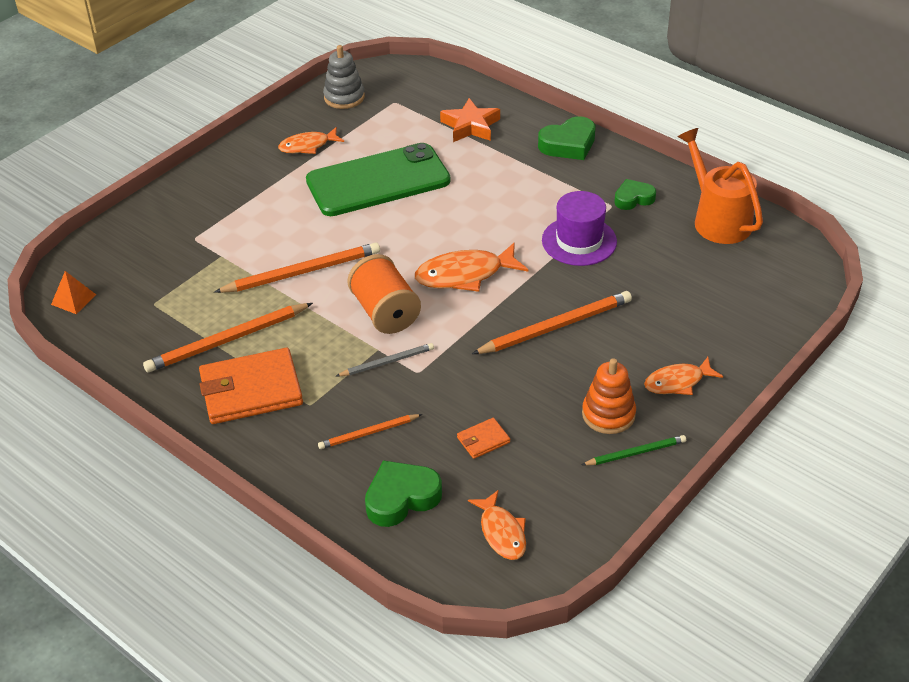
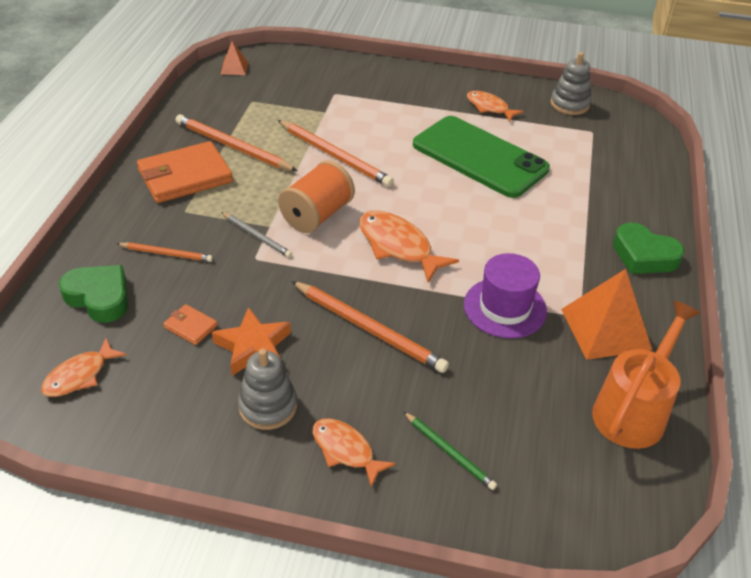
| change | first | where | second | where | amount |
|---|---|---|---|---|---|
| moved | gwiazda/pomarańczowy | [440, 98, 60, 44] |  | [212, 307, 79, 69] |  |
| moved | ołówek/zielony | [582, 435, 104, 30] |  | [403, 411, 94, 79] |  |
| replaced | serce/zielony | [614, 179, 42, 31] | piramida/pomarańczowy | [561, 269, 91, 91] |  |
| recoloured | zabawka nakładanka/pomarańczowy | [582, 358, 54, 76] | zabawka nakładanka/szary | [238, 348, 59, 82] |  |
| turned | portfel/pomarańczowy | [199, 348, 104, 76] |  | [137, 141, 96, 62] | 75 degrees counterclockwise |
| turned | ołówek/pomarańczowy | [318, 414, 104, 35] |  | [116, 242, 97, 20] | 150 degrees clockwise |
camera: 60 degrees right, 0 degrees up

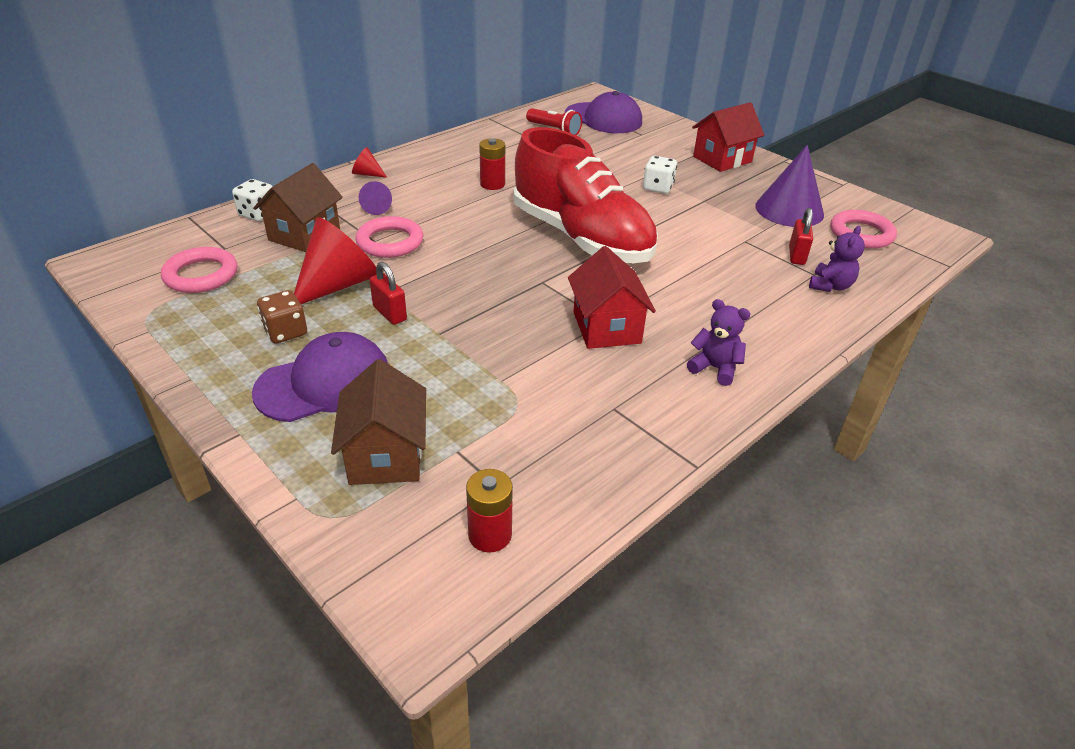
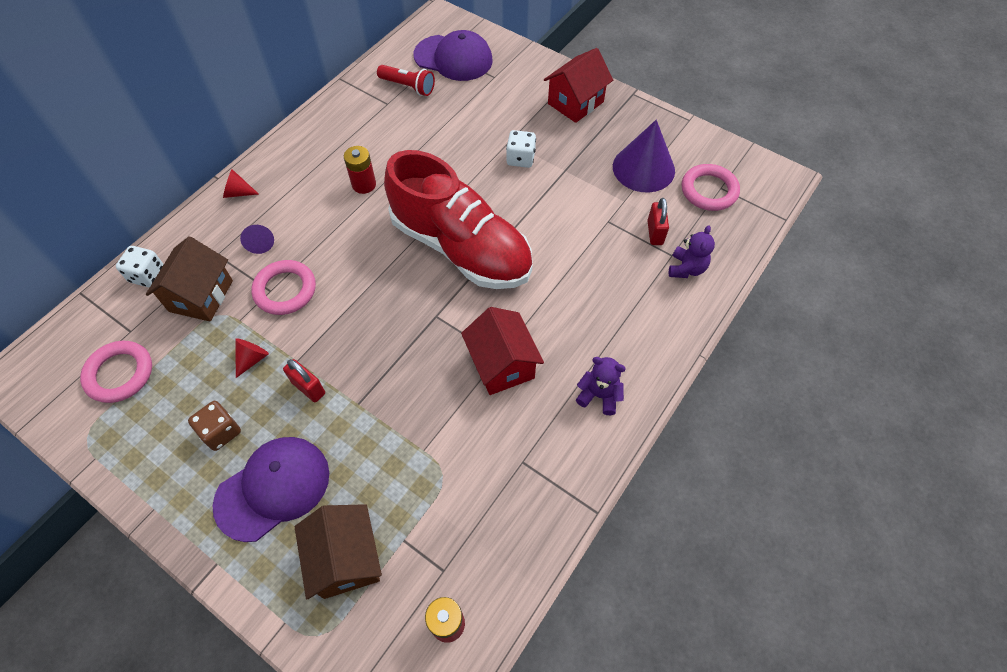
| change | first | where | second | where | amount |
|---|---|---|---|---|---|
| resized | stożek/czerwony | [294, 217, 83, 87] |  | [235, 338, 34, 40] | x0.47 |
camera: 10 degrees left, 20 degrees up

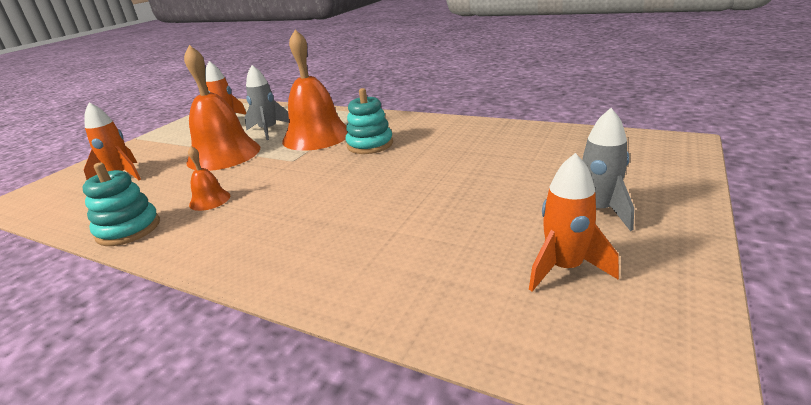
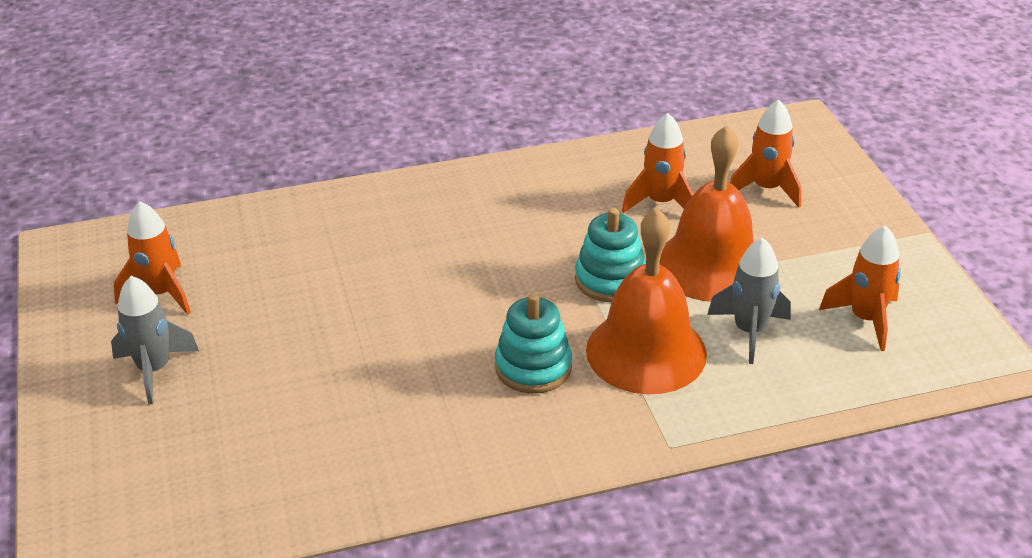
| change | first | where | second | where | amount |
|---|---|---|---|---|---|
| removed | dzwonek/pomarańczowy | [188, 146, 42, 65] |  |  |  |
| added |  |  | rakieta/pomarańczowy | [622, 113, 71, 100] |  |
| moved | zabawka nakładanka/turkusowy | [82, 163, 78, 83] |  | [575, 208, 71, 94] |  |
camera: 135 degrees right, 10 degrees up

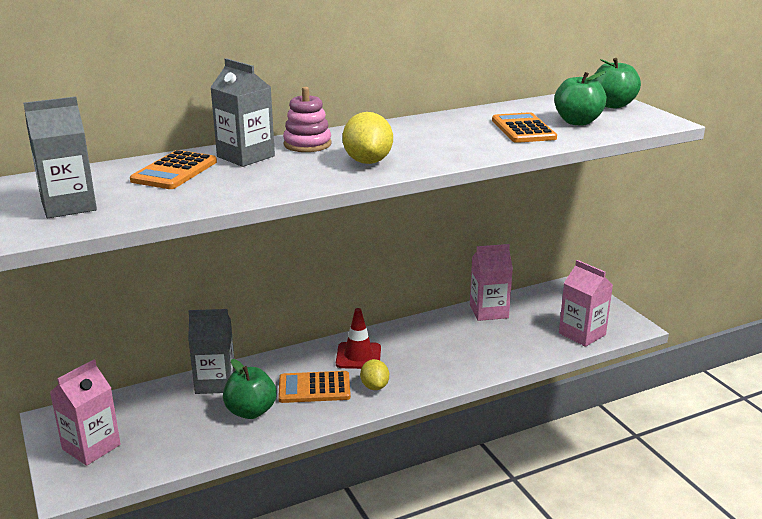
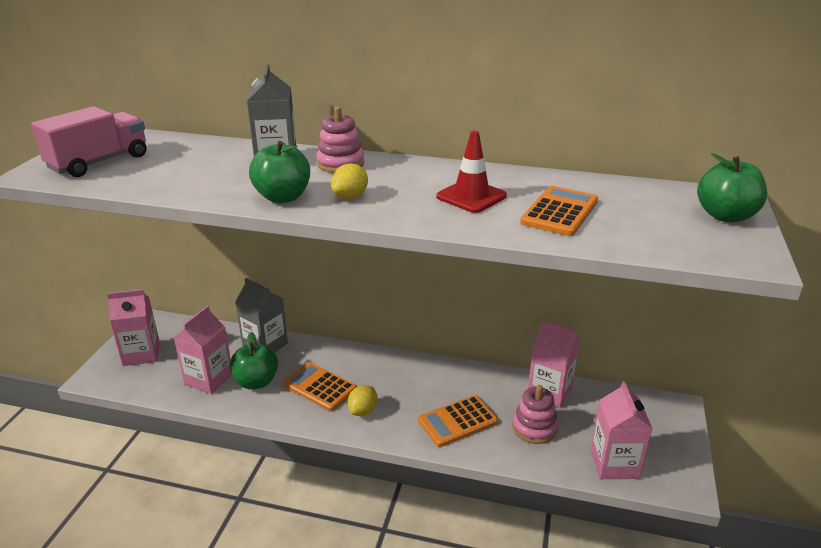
| change | first | where | second | where | amount |
|---|---|---|---|---|---|
| added |  |  | karton mleka/różowy | [173, 306, 59, 88] |  |
| added |  |  | zabawka nakładanka/różowy | [512, 385, 46, 59] |  |
| moved | kalkulator/pomarańczowy | [130, 150, 87, 39] |  | [418, 395, 80, 52] |  |
| moved | pachołek/czerwony | [336, 308, 45, 61] |  | [436, 131, 71, 82] |  |
| moved | jabłko/zielony | [554, 71, 53, 55] |  | [249, 141, 61, 62] |  |
| replaced | karton mleka/szary | [23, 97, 74, 121] | ciężarówka/różowy | [31, 106, 116, 71] |  |
| resized | cytryna/żółty | [342, 112, 51, 52] |  | [331, 164, 37, 35] | x0.66 |
camera: 40 degrees right, 5 degrees up

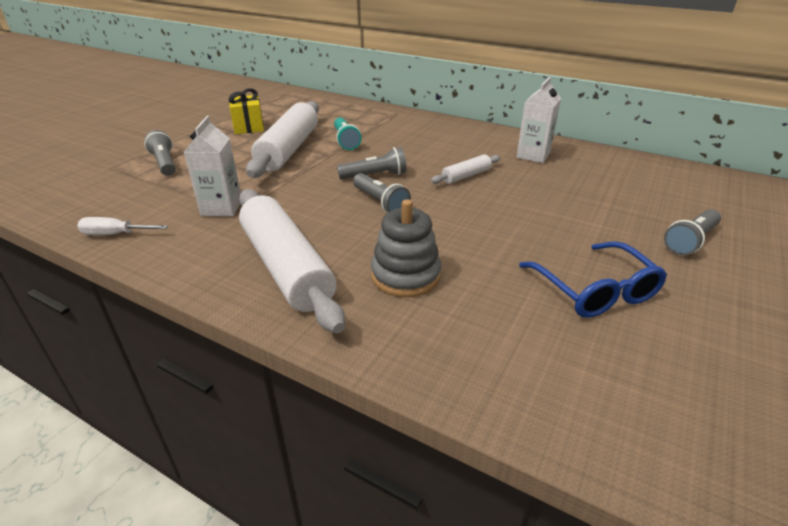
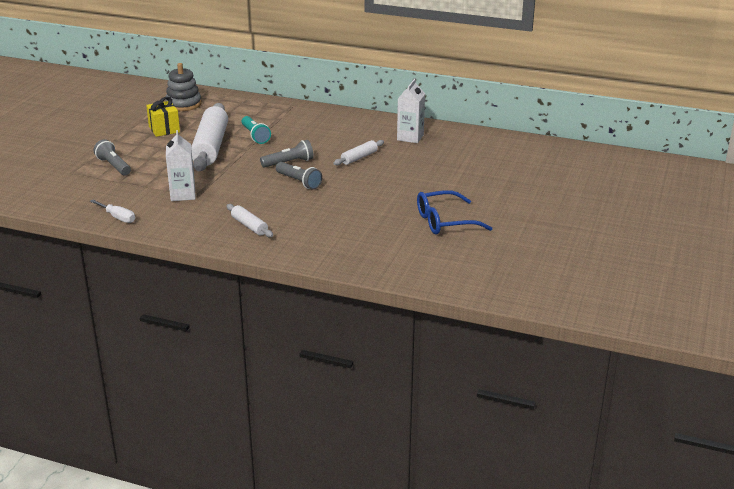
| change | first | where | second | where | amount |
|---|---|---|---|---|---|
| removed | latarka/szary | [664, 209, 57, 46] |  |  |  |
| moved | zabawka nakładanka/szary | [371, 199, 70, 98] |  | [165, 63, 37, 48] |  |
| turned | śrubokręt/biały | [77, 217, 91, 18] |  | [90, 199, 45, 24] | 135 degrees counterclockwise |
| turned | okulary/niebieski | [519, 241, 148, 77] |  | [417, 190, 76, 45] | 105 degrees clockwise |
| resized | wałek do ciasta/biały | [239, 189, 106, 144] |  | [226, 204, 47, 33] | x0.46 |
camera: 10 degrees left, 5 degrees down

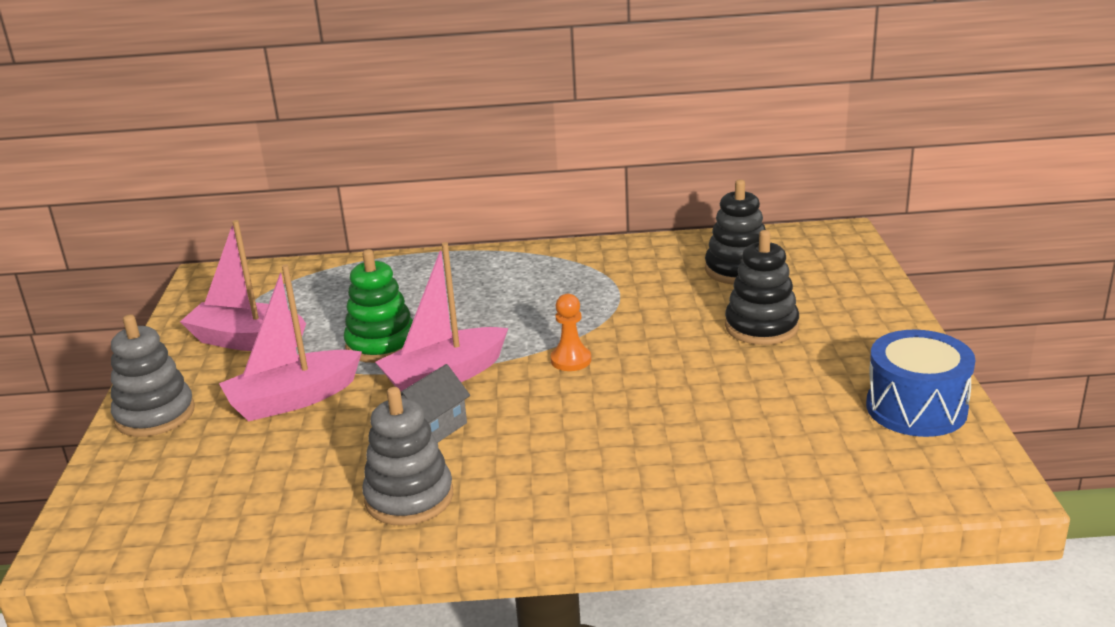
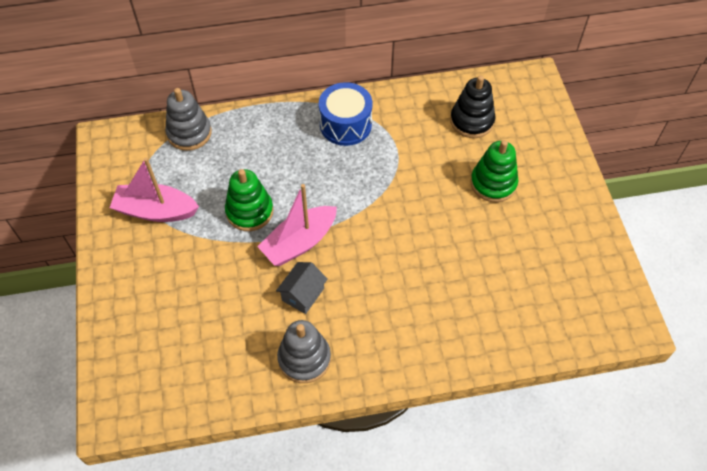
| change | first | where | second | where | amount |
|---|---|---|---|---|---|
| removed | łódka/różowy | [219, 264, 143, 158] |  |  |  |
| removed | pionek/pomarańczowy | [551, 294, 40, 77] |  |  |  |
| moved | zabawka nakładanka/szary | [111, 314, 84, 123] |  | [165, 88, 47, 63] |  |
| moved | bęben/niebieski | [866, 330, 109, 107] |  | [319, 82, 54, 64] |  |
| recoloured | zabawka nakładanka/czarny | [725, 230, 74, 115] | zabawka nakładanka/zielony | [471, 140, 47, 62] |  |
camera: 10 degrees left, 30 degrees up

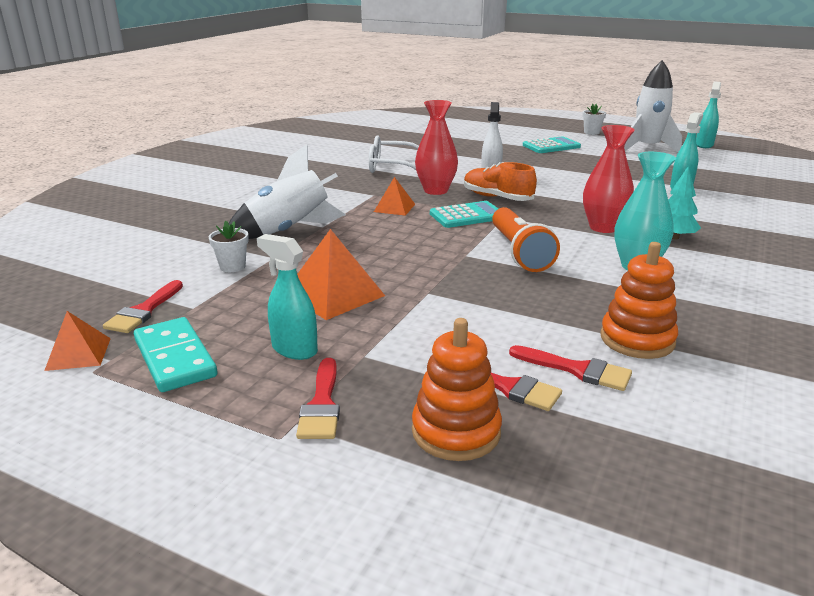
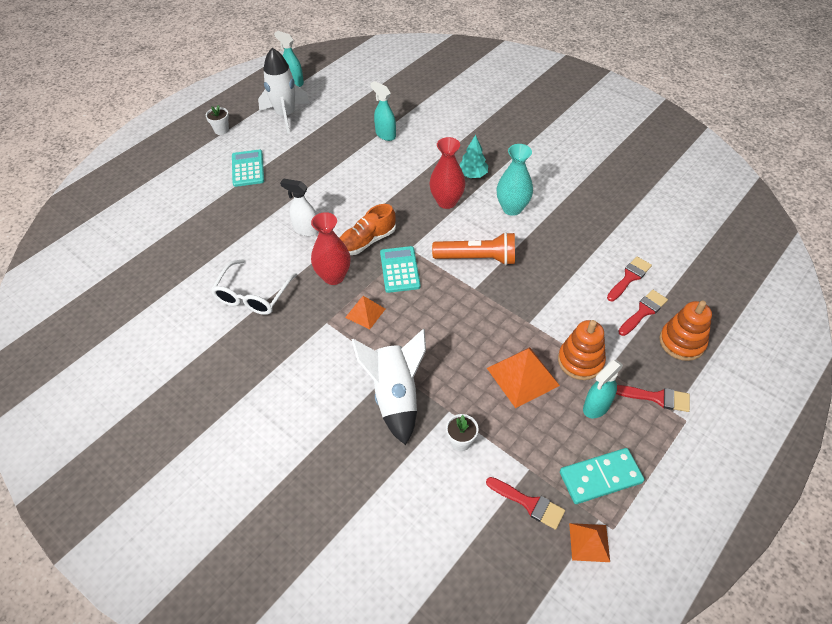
| change | first | where | second | where | amount |
|---|---|---|---|---|---|
| moved | zabawka nakładanka/pomarańczowy | [600, 242, 78, 117] |  | [558, 320, 48, 60] |  |
camera: 75 degrees left, 25 degrees up

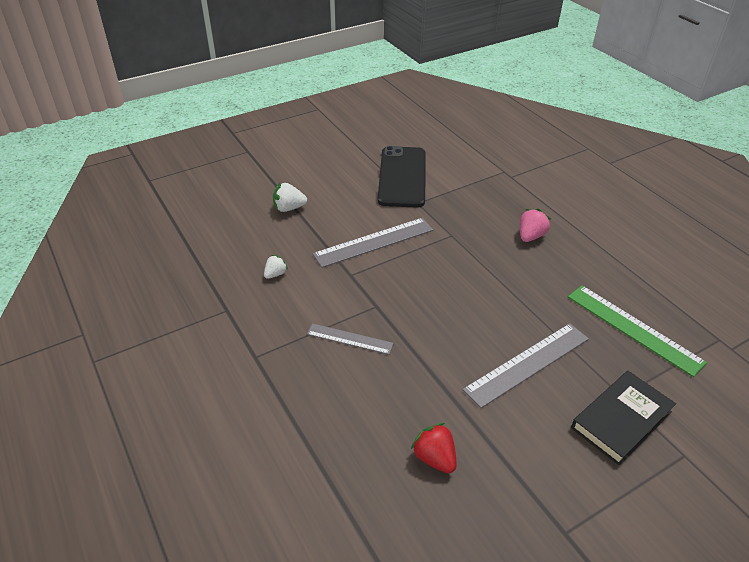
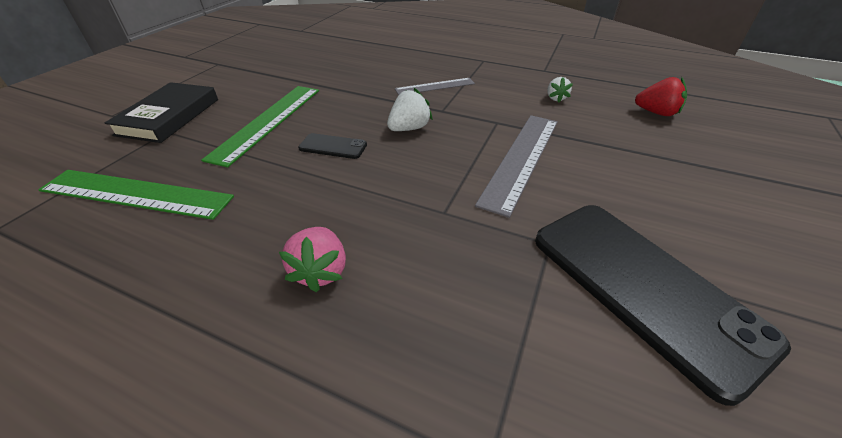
| change | first | where | second | where | amount |
|---|---|---|---|---|---|
| added |  |  | telefon/czarny | [298, 133, 69, 26] |  |
| moved | truskawka/biały | [273, 183, 34, 29] |  | [387, 88, 46, 43] |  |
| moved | truskawka/czerwony | [411, 423, 46, 50] |  | [635, 77, 52, 39] |  |
| recoloured | linijka/szary | [462, 323, 127, 85] | linijka/zielony | [201, 86, 118, 82] |  |
camera: 145 degrees right, 0 degrees up

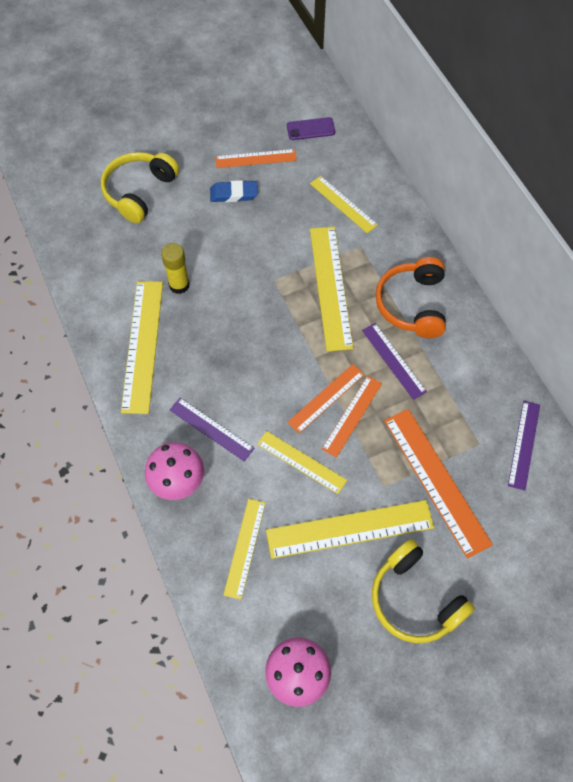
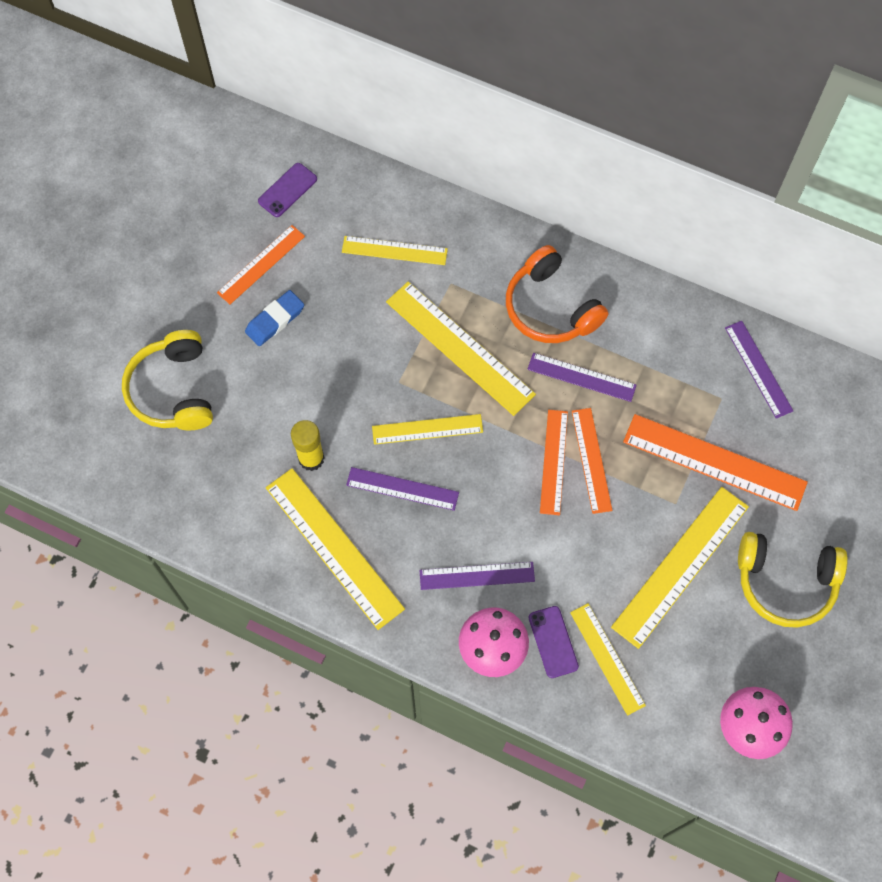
| change | first | where | second | where | amount |
|---|---|---|---|---|---|
| added |  |  | linijka/fioletowy | [346, 467, 113, 44] |  |
| added |  |  | telefon/fioletowy | [528, 606, 51, 72] |  |
| moved | linijka/żółty | [257, 431, 90, 63] |  | [372, 414, 111, 31] |  |
camera: 40 degrees left, 5 degrees up

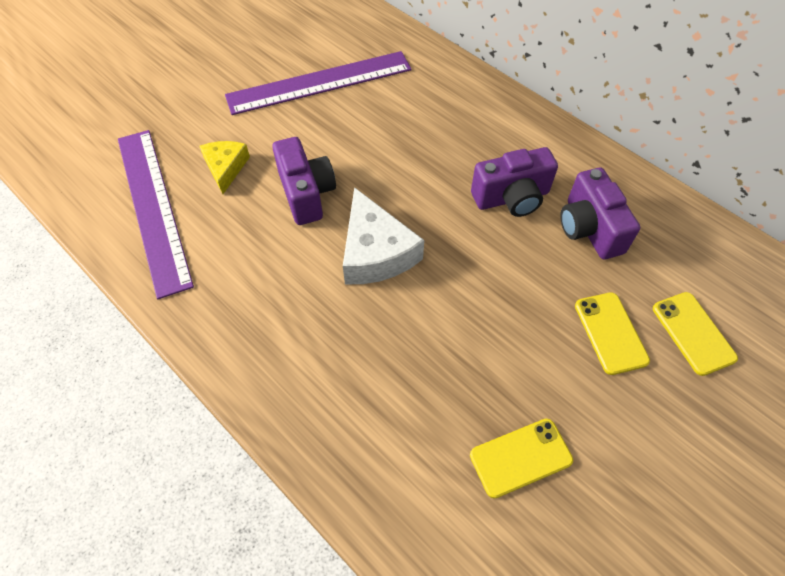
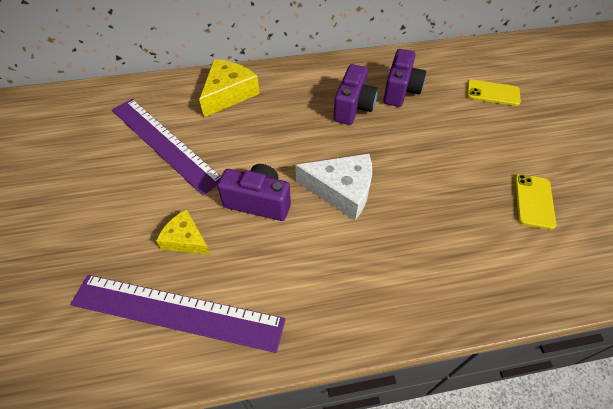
| change | first | where | second | where | amount |
|---|---|---|---|---|---|
| removed | telefon/żółty | [575, 292, 75, 83] |  |  |  |
| added |  |  | ser/żółty | [199, 59, 61, 58] |  |
| turned | linijka/fioletowy | [225, 51, 187, 64] |  | [112, 99, 109, 96] | 60 degrees counterclockwise |
| turned | aparat fotograficzny/fioletowy | [560, 168, 80, 91] |  | [383, 49, 43, 58] | 90 degrees counterclockwise |
camera: 55 degrees left, 5 degrees down

